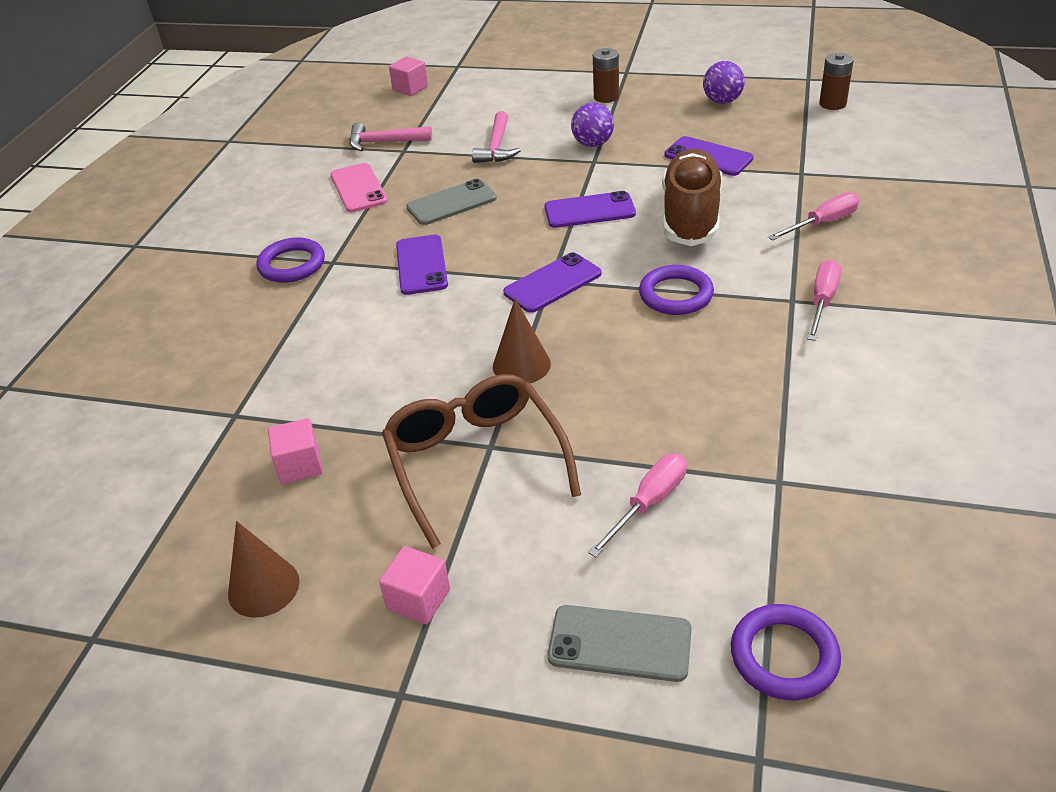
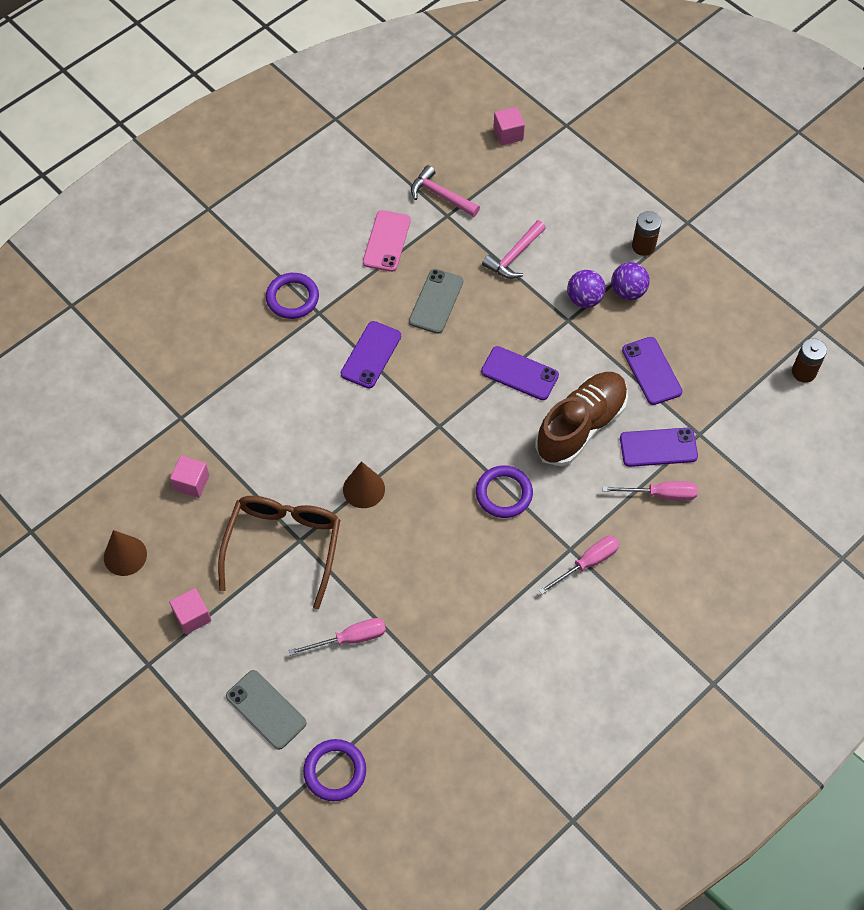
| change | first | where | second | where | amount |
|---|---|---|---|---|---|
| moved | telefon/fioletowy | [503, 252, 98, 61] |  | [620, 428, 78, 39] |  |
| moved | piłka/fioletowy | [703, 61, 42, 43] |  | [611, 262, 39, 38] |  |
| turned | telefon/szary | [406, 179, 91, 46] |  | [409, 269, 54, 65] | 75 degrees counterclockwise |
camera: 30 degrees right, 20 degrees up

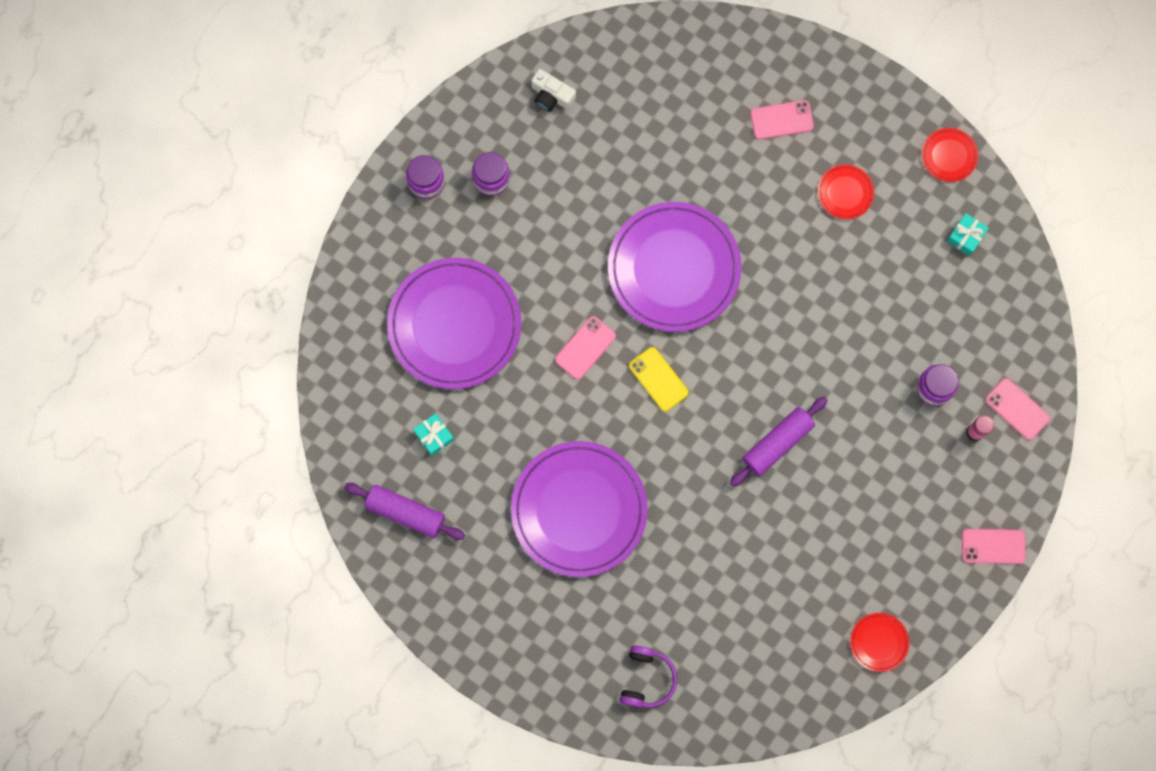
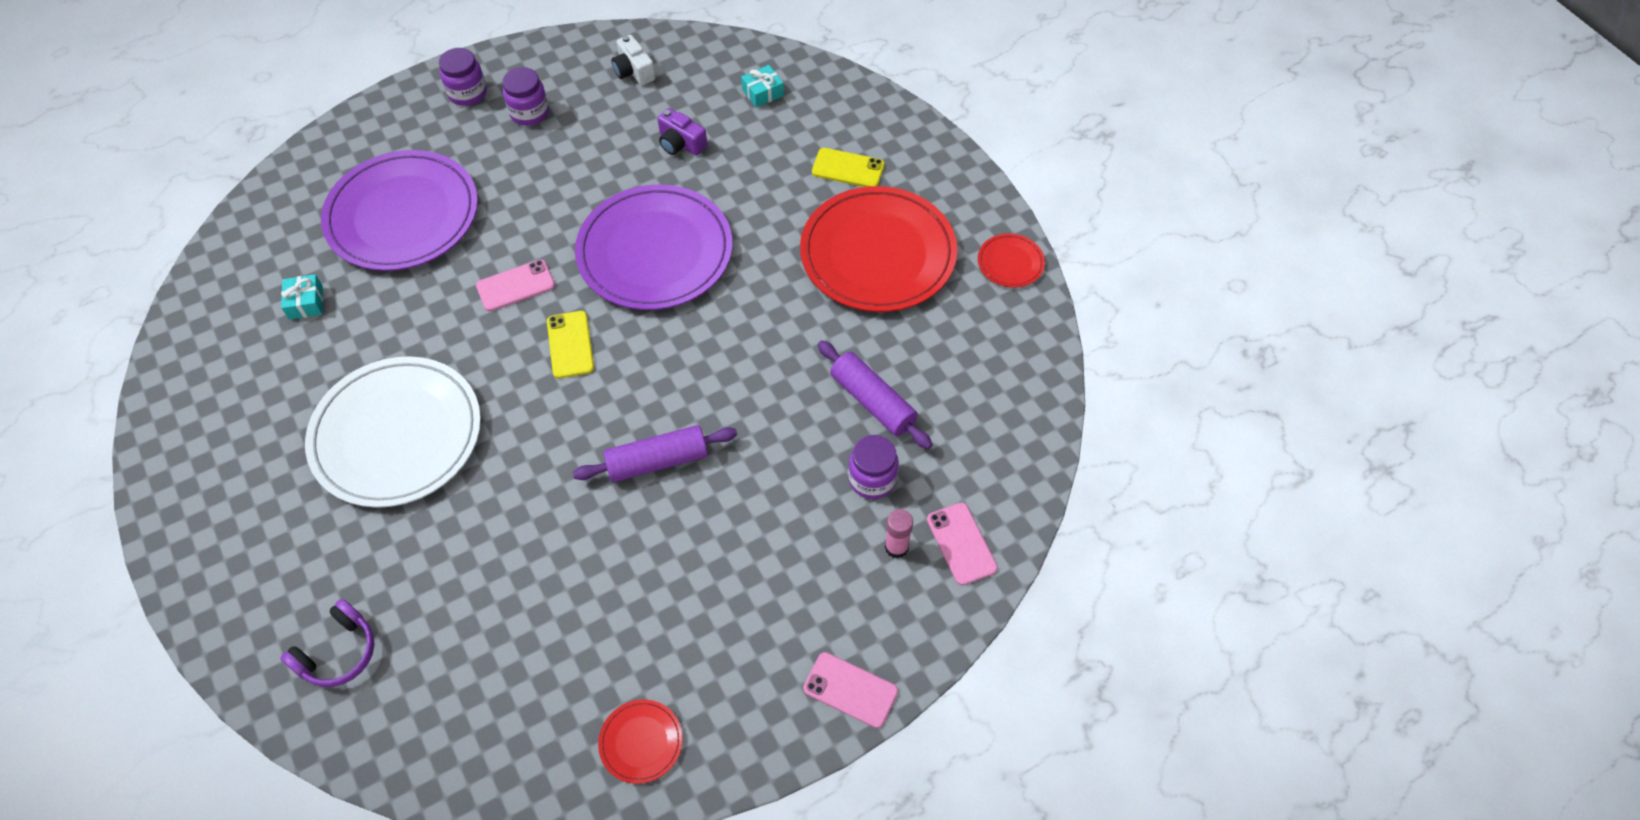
| change | first | where | second | where | amount |
|---|---|---|---|---|---|
| added |  |  | aparat fotograficzny/fioletowy | [658, 108, 49, 48] |  |
| moved | wałek do ciasta/fioletowy | [344, 483, 121, 57] |  | [817, 340, 116, 109] |  |
| moved | prezent/turkusowy | [947, 213, 42, 43] |  | [741, 65, 43, 43] |  |
| recoloured | talerz/fioletowy | [511, 441, 137, 136] | talerz/biały | [305, 356, 176, 152] |  |
| recoloured | telefon/różowy | [750, 100, 64, 40] | telefon/żółty | [812, 148, 73, 39] |  |
| resized | talerz/czerwony | [818, 165, 56, 54] |  | [800, 186, 157, 126] | x2.34 |
camera: 25 degrees right, 20 degrees down

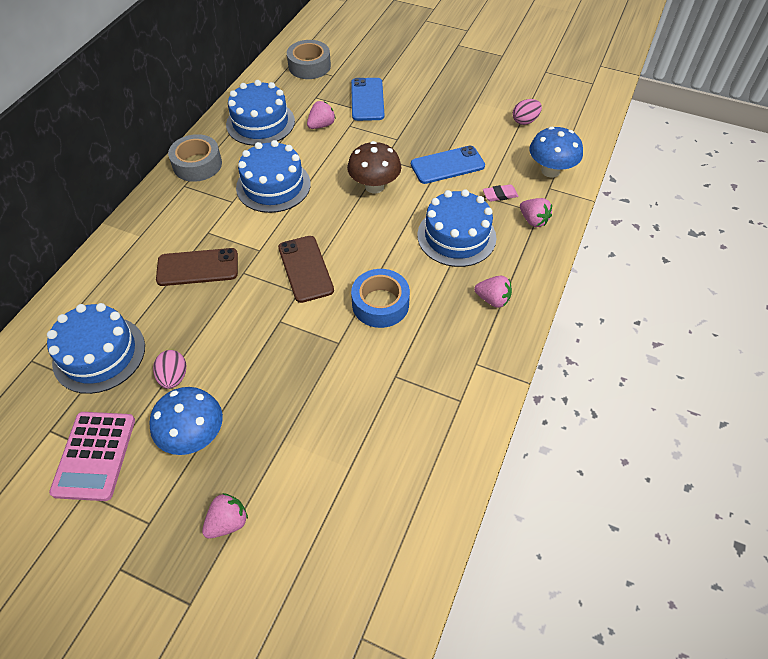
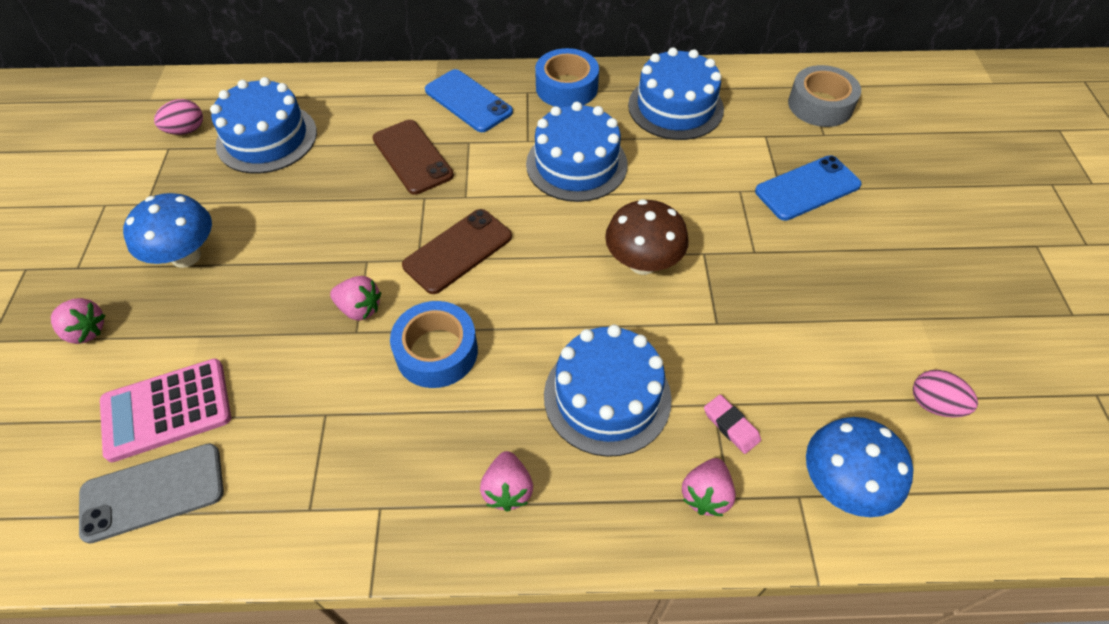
| change | first | where | second | where | amount |
|---|---|---|---|---|---|
| added |  |  | telefon/szary | [79, 443, 145, 101] |  |
| moved | kalkulator/różowy | [49, 412, 86, 89] |  | [100, 359, 131, 103] |  |
| moved | jajko/różowy | [153, 350, 33, 39] |  | [154, 99, 49, 36] |  |
| moved | truskawka/różowy | [307, 101, 29, 28] |  | [330, 276, 51, 45] |  |
| moved | telefon/niebieski | [411, 146, 74, 38] |  | [425, 69, 88, 63] |  |
| recoloured | taśma klejąca/szary | [168, 134, 54, 48] | taśma klejąca/niebieski | [535, 48, 64, 60] |  |
camera: 65 degrees right, 0 degrees up

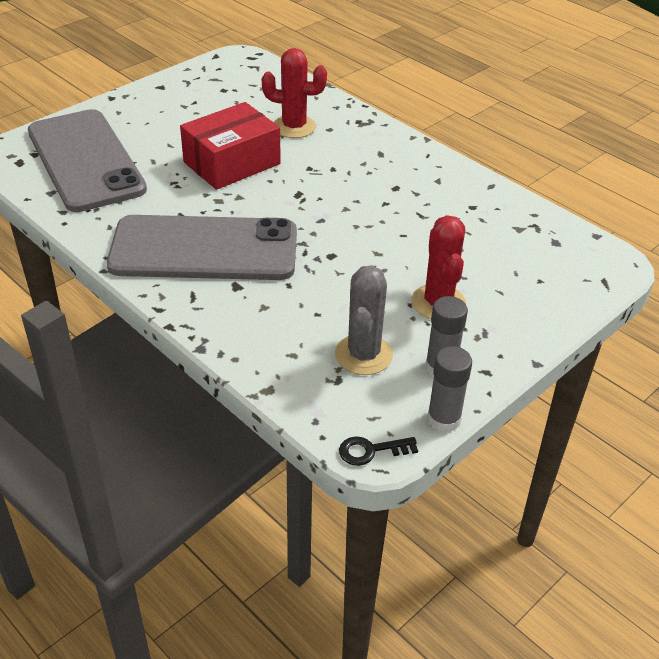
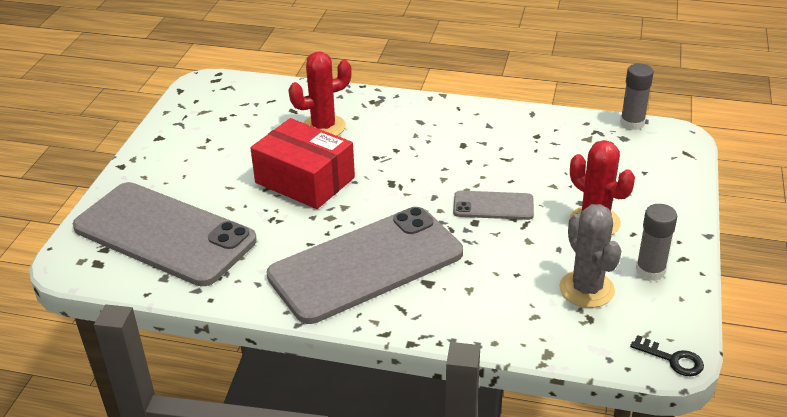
| change | first | where | second | where | amount |
|---|---|---|---|---|---|
| added |  |  | telefon/szary | [453, 191, 81, 29] |  |
| moved | klej w sztyfcie/szary | [427, 346, 45, 86] |  | [620, 64, 34, 66] |  |
| turned | pudełko/czerwony | [180, 102, 101, 88] |  | [250, 118, 105, 91] | 75 degrees counterclockwise |
| turned | klucz/czarny | [339, 436, 79, 30] |  | [630, 335, 74, 41] | 105 degrees counterclockwise |
camera: 30 degrees left, 5 degrees down

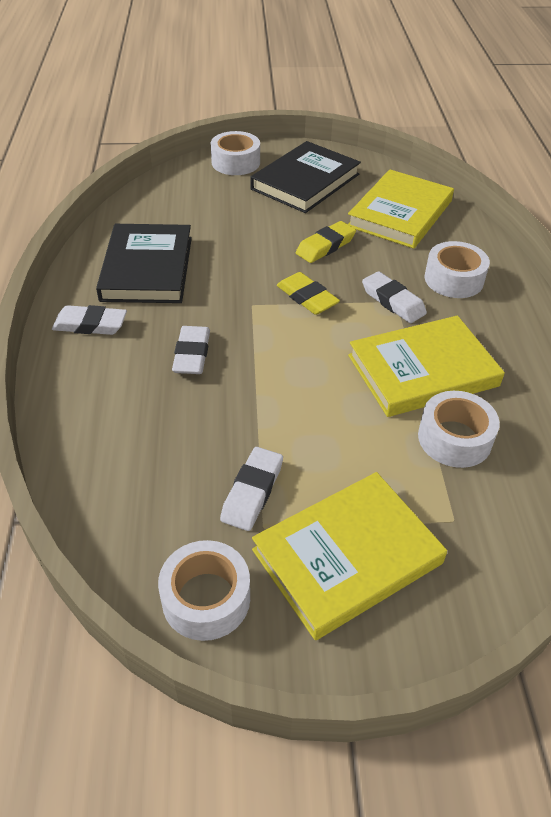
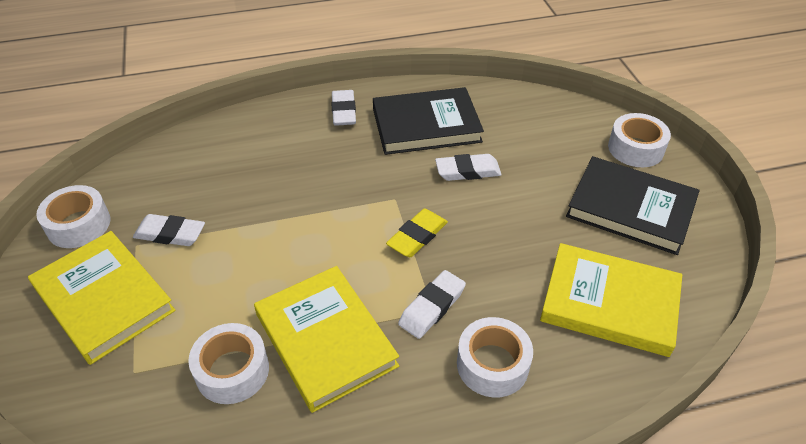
| change | first | where | second | where | amount |
|---|---|---|---|---|---|
| removed | gumka do mazania/żółty | [296, 221, 60, 42] |  |  |  |
| moved | gumka do mazania/biały | [172, 326, 38, 48] |  | [435, 154, 67, 27] |  |
camera: 80 degrees right, 0 degrees up

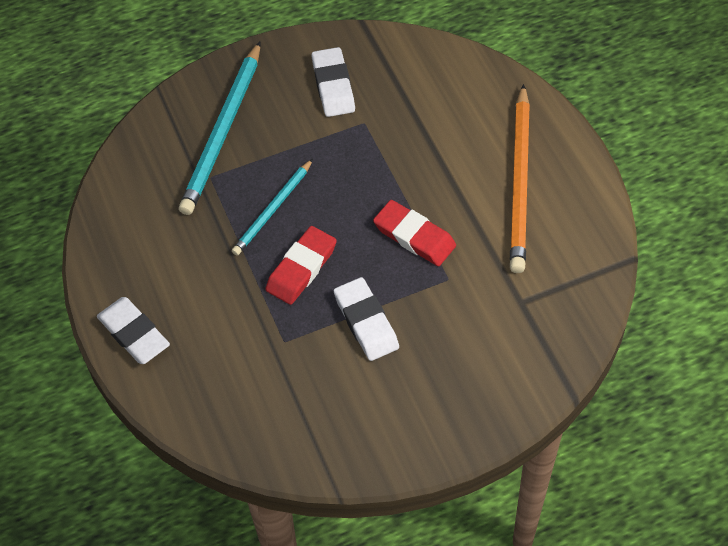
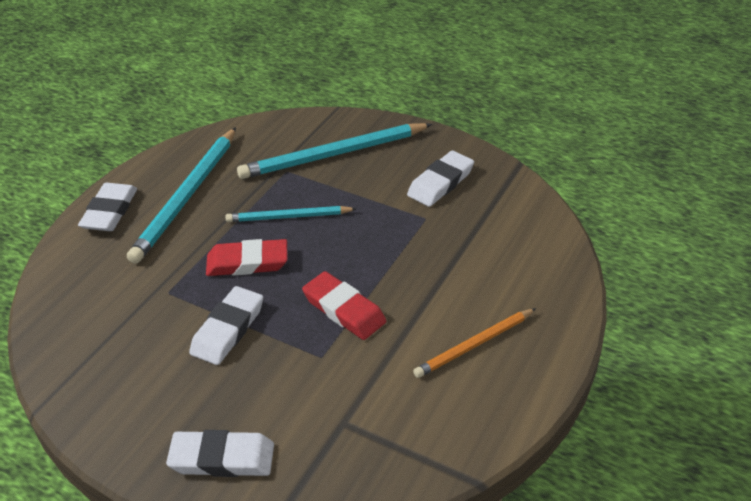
| change | first | where | second | where | amount |
|---|---|---|---|---|---|
| added |  |  | ołówek/turkusowy | [127, 127, 109, 137] |  |
| added |  |  | gumka do mazania/biały | [166, 430, 108, 47] |  |
| turned | gumka do mazania/czerwony | [373, 200, 83, 66] |  | [302, 271, 84, 69] | 45 degrees counterclockwise |
| resized | ołówek/pomarańczowy | [510, 84, 20, 189] |  | [413, 308, 123, 70] | x0.59 |
camera: 50 degrees right, 15 degrees down

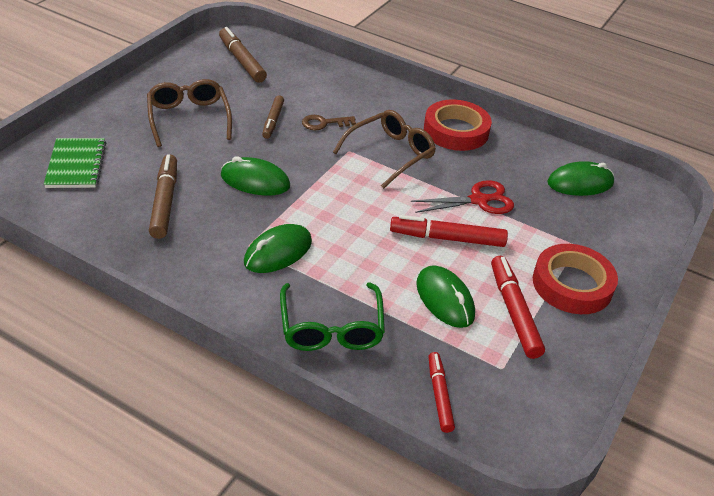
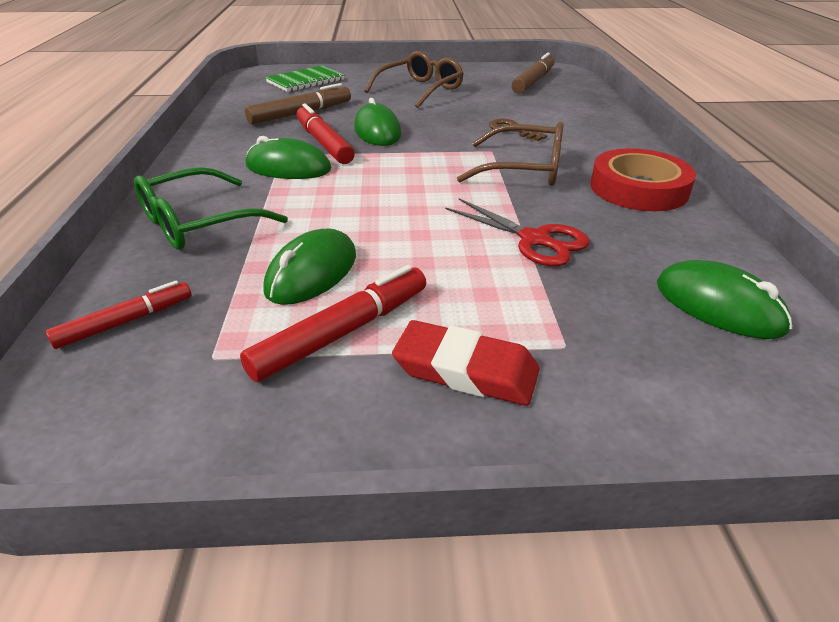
| change | first | where | second | where | amount |
|---|---|---|---|---|---|
| removed | flamaster/brązowy | [262, 95, 22, 44] |  |  |  |
| moved | flamaster/czerwony | [390, 215, 118, 32] |  | [296, 104, 59, 60] |  |
| replaced | taśma klejąca/czerwony | [533, 244, 85, 70] | gumka do mazania/czerwony | [392, 320, 148, 86] |  |
camera: 60 degrees right, 5 degrees down

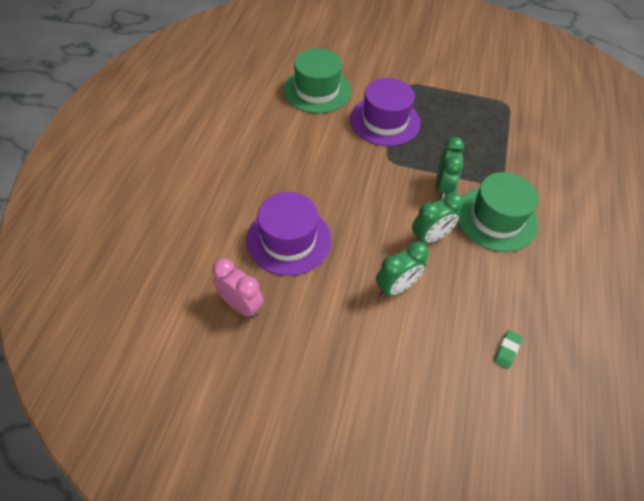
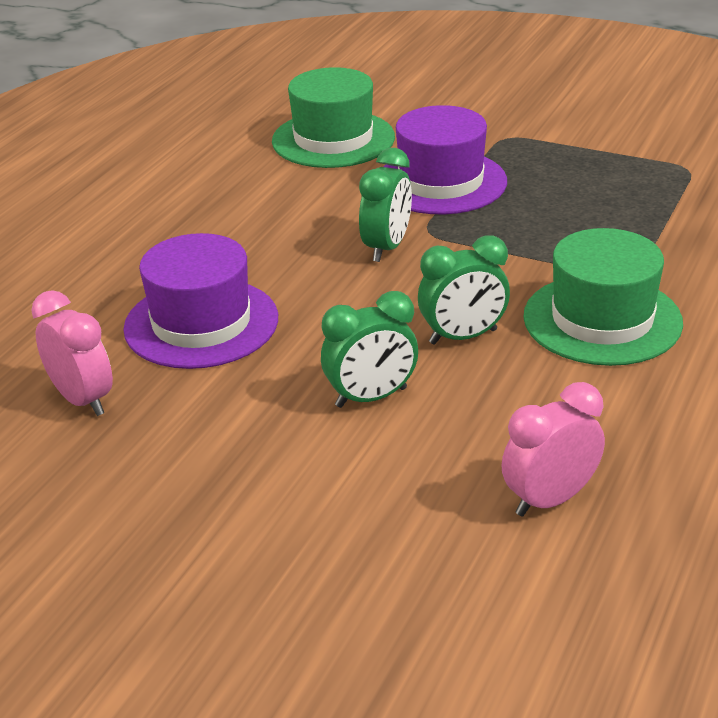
| change | first | where | second | where | amount |
|---|---|---|---|---|---|
| moved | budzik/zielony | [436, 137, 28, 63] |  | [359, 148, 53, 114] |  |
| replaced | gumka do mazania/zielony | [494, 330, 28, 39] | budzik/różowy | [502, 382, 103, 135] |  |
camera: 15 degrees right, 20 degrees down

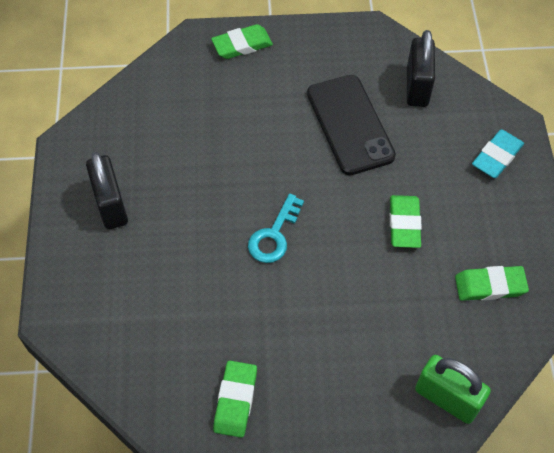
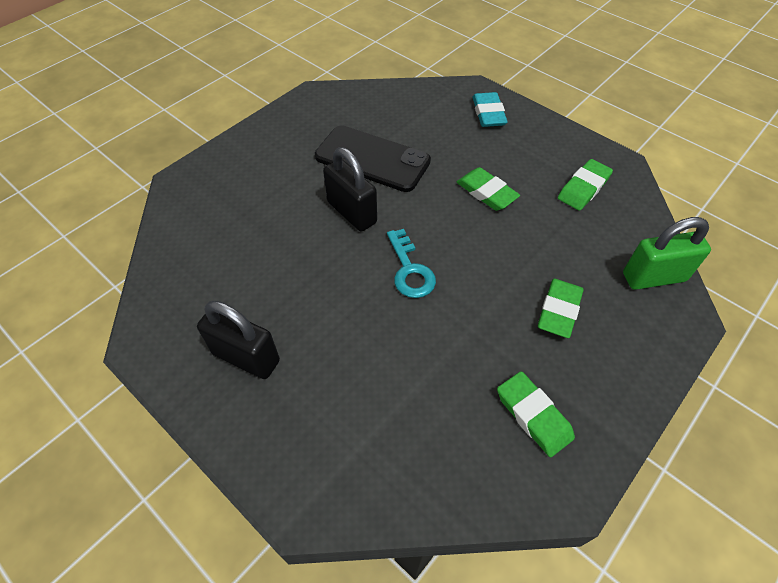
| change | first | where | second | where | amount |
|---|---|---|---|---|---|
| moved | gumka do mazania/zielony | [211, 24, 62, 35] |  | [538, 279, 46, 59] |  |
| moved | kłódka/czarny | [407, 30, 28, 77] |  | [323, 147, 54, 85] |  |
camera: 45 degrees left, 5 degrees down

